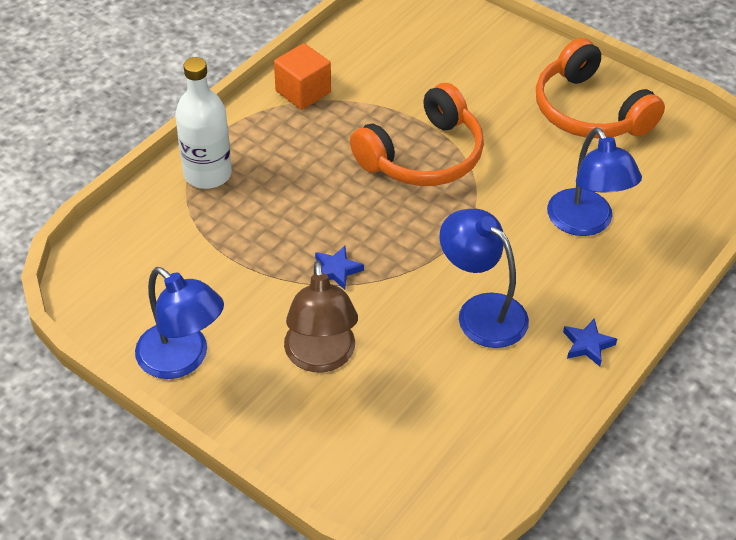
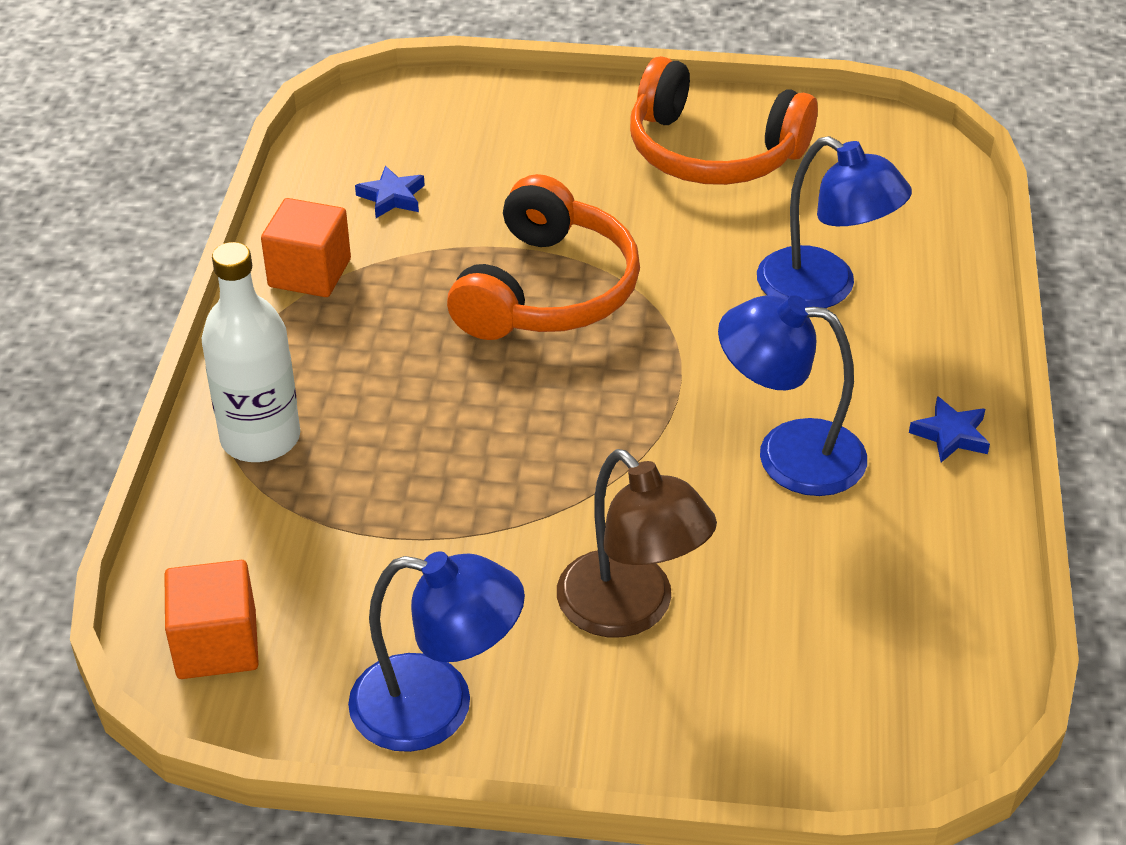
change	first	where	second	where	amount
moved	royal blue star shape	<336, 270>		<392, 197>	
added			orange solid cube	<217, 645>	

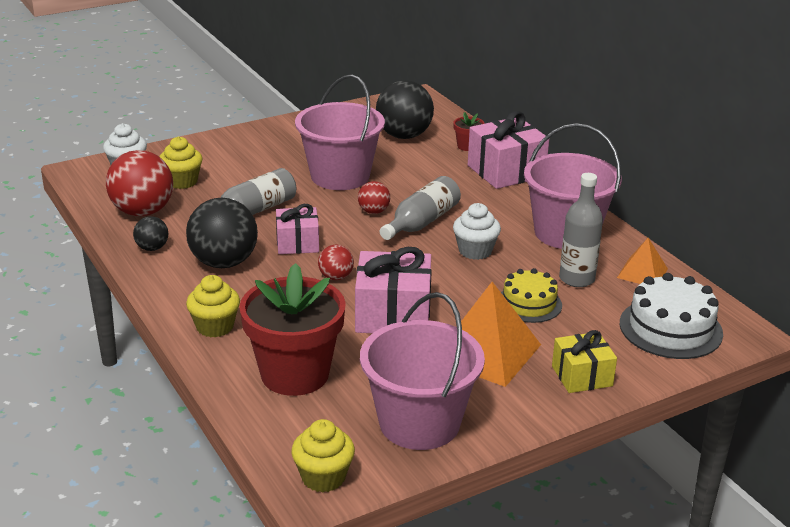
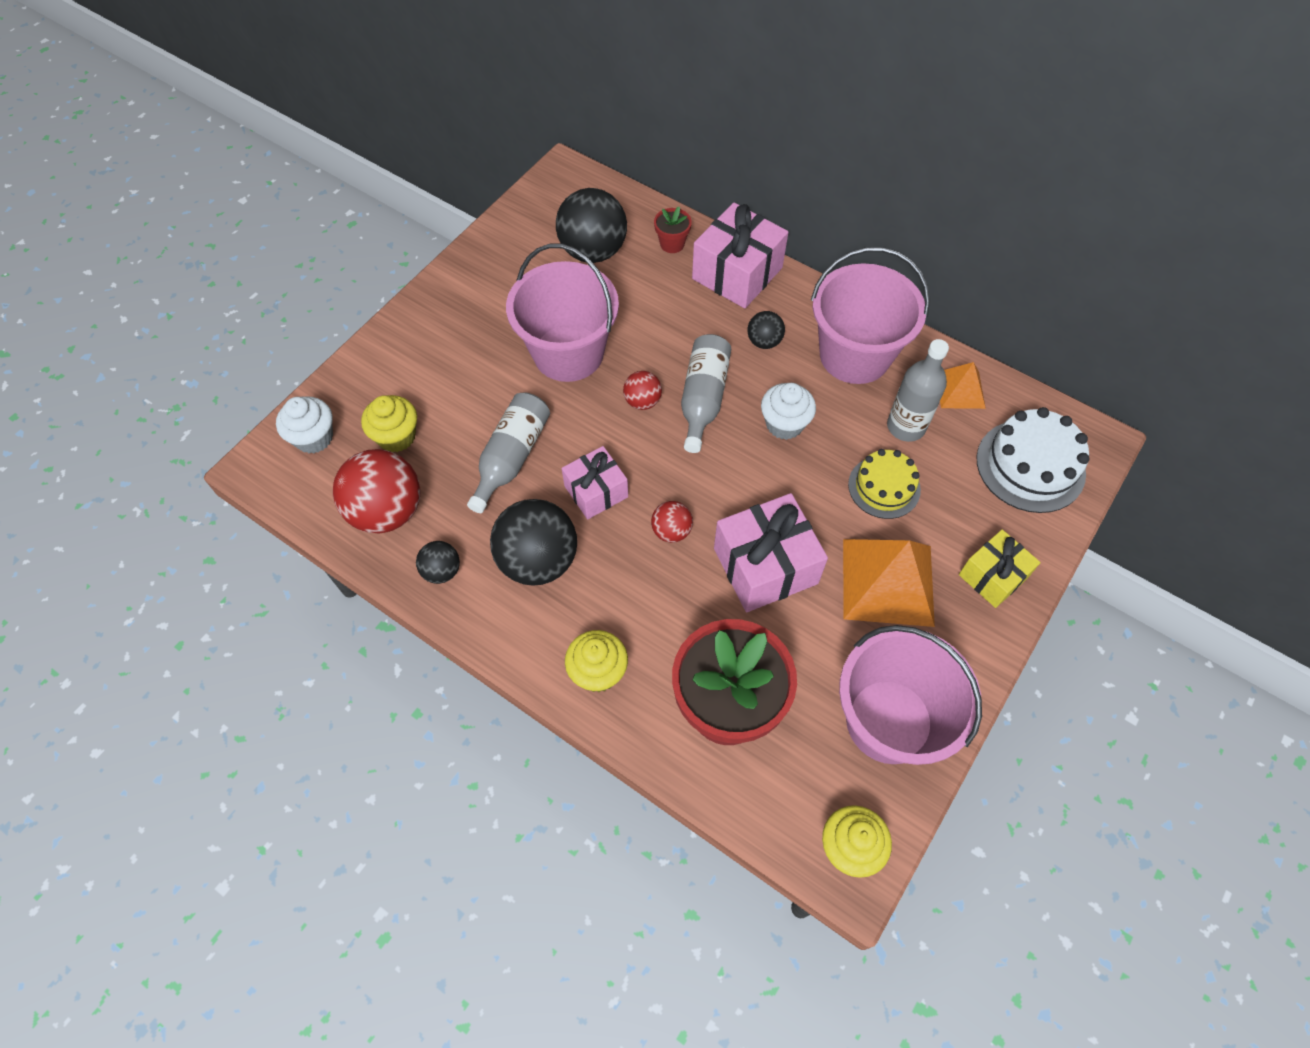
change	first	where	second	where	amount
added			jet-black sphere	<764, 341>	

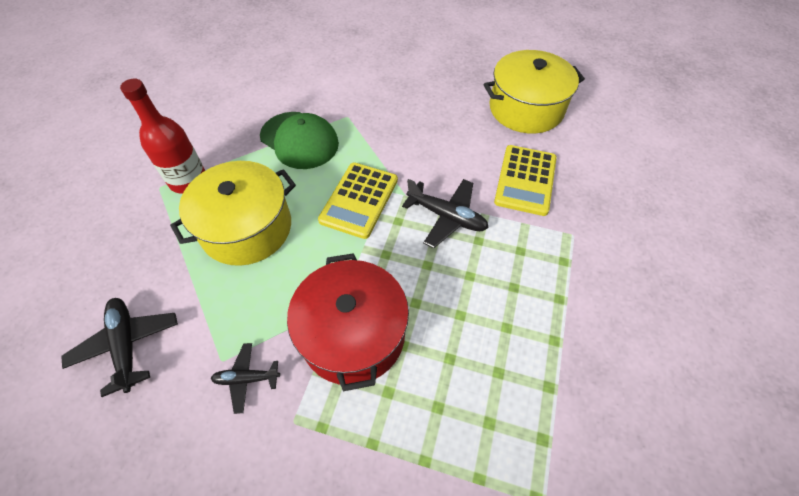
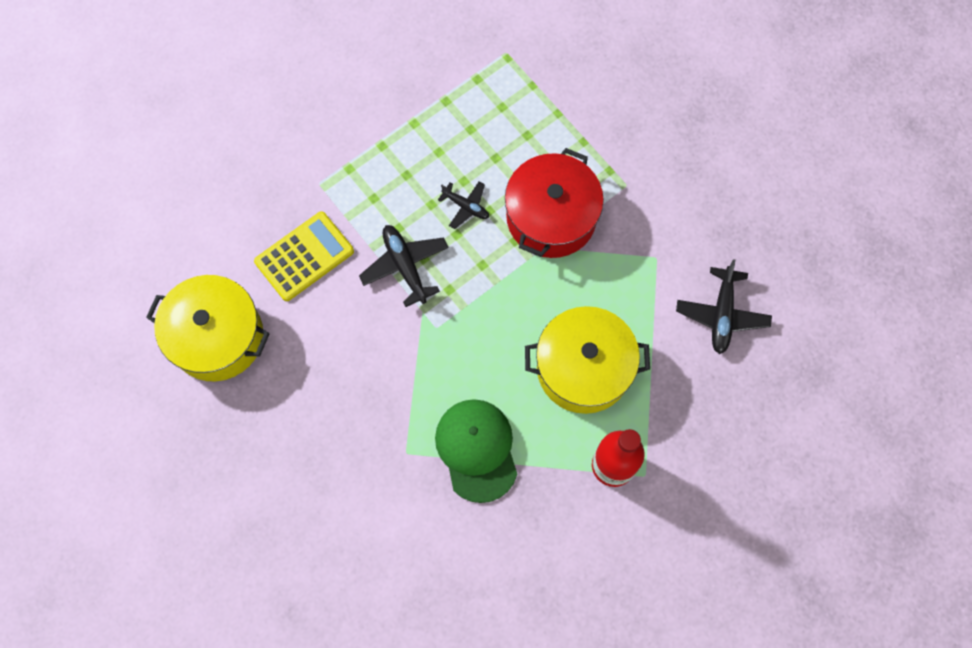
change	first	where	second	where	amount
removed	golden calculator	<359, 200>			
moved	jet-black aeroplane	<247, 379>		<466, 206>	

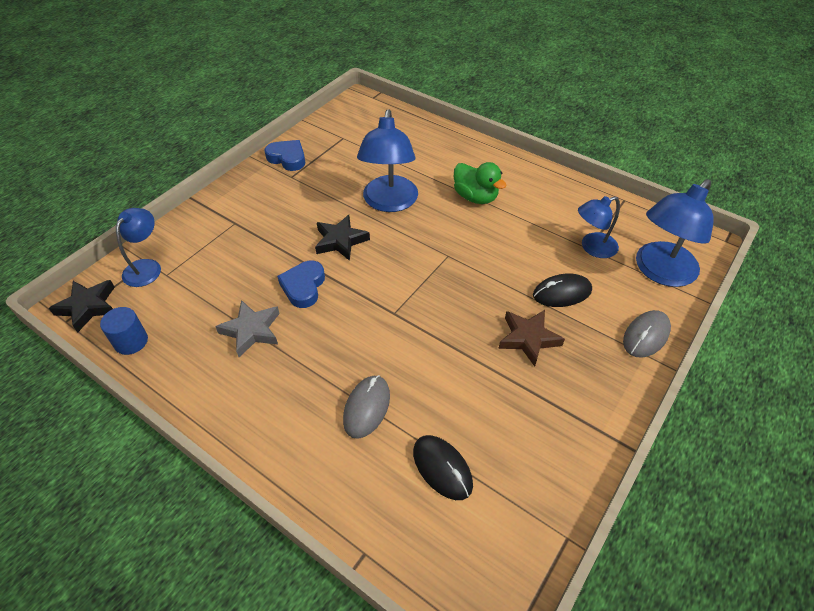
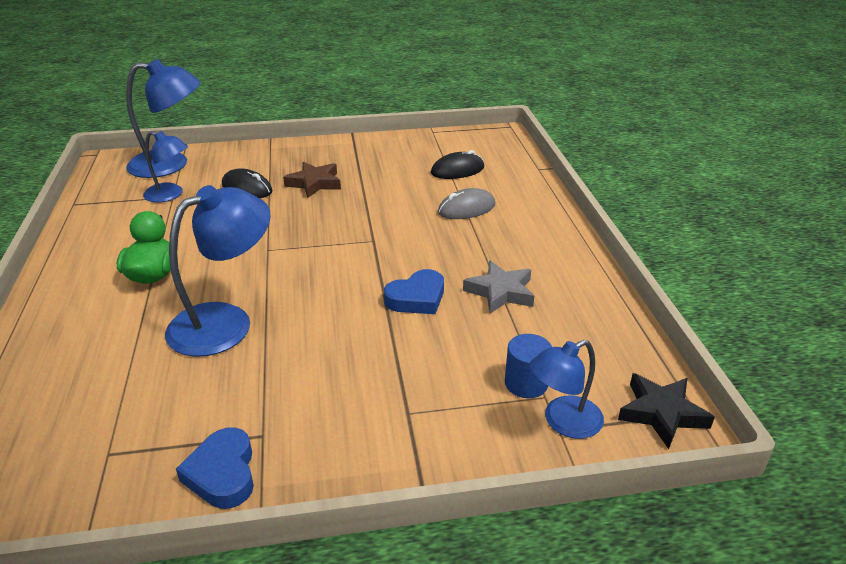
change	first	where	second	where	amount
removed	jet-black star shape	<340, 241>			
moved	royal blue cylinder shape	<131, 341>		<526, 383>	
removed	gray PC mouse	<646, 336>			
turned	jet-black PC mouse	<442, 468>		<457, 170>	60 degrees clockwise

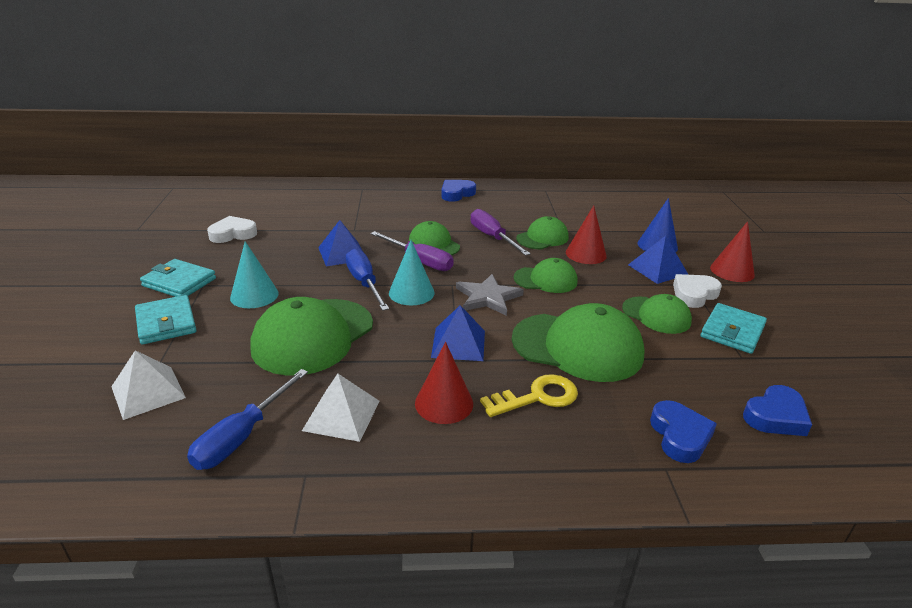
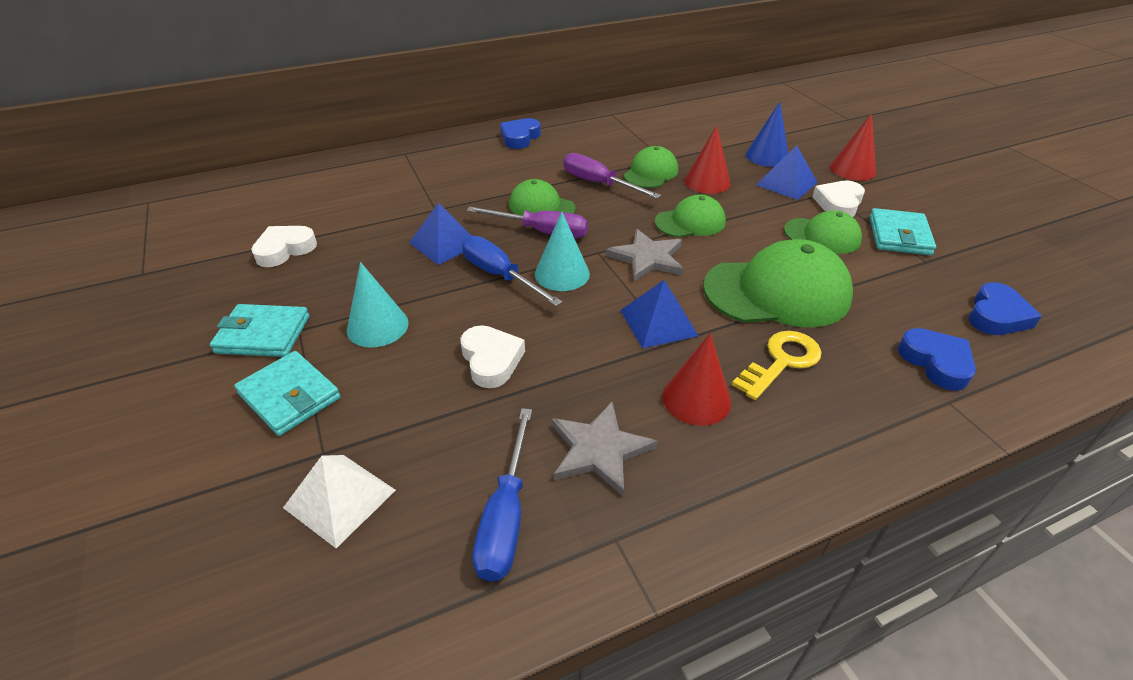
change	first	where	second	where	amount
replaced	emerald peaked cap	<313, 336>	snow-white heart shape	<491, 360>	
replaced	snow-white pyramid shape	<341, 415>	gray star shape	<599, 450>	

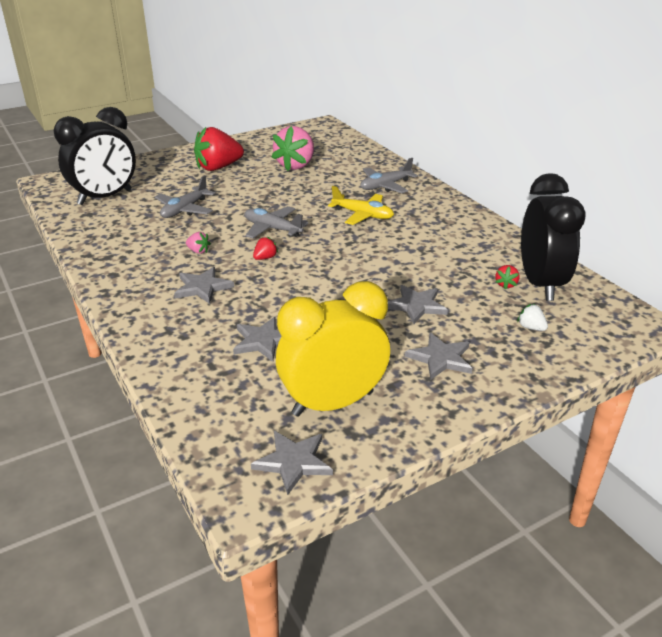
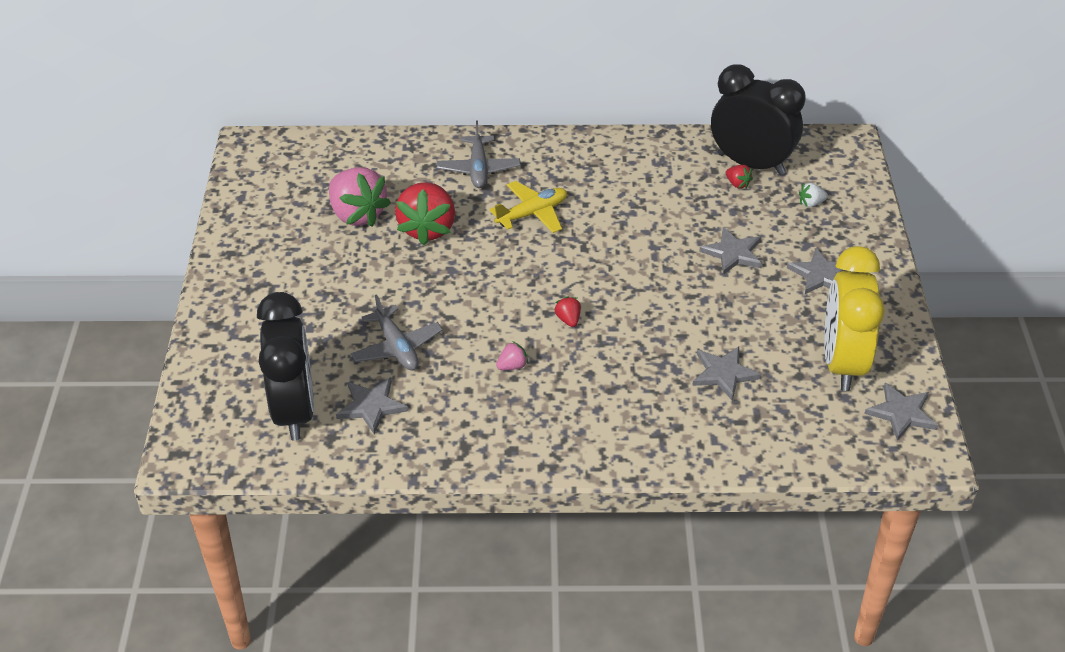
change	first	where	second	where	amount
moved	crimson berry	<218, 167>		<427, 229>	
removed	gray aeroplane	<272, 229>			
moved	gray star shape	<202, 287>		<371, 406>	

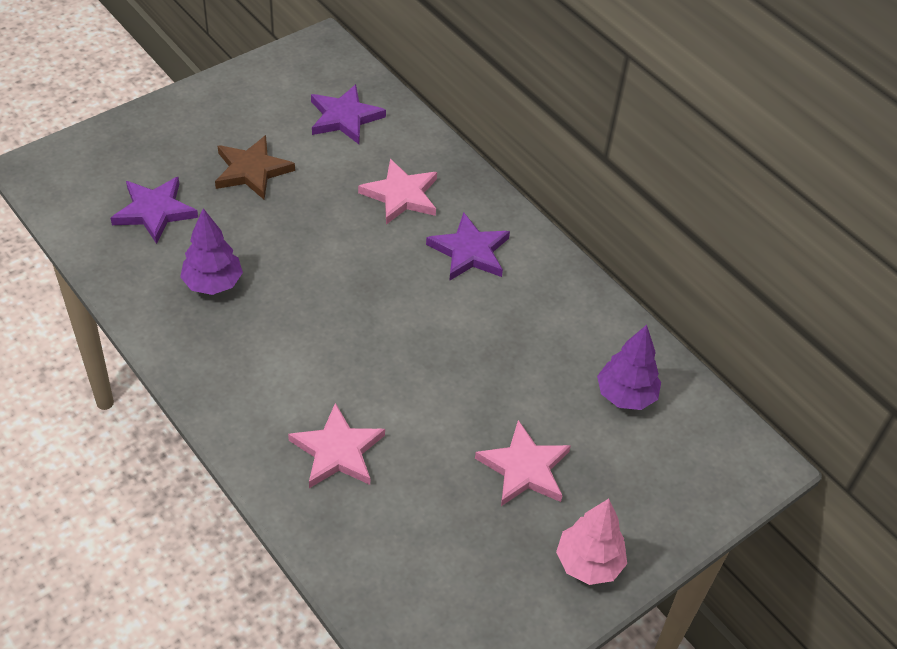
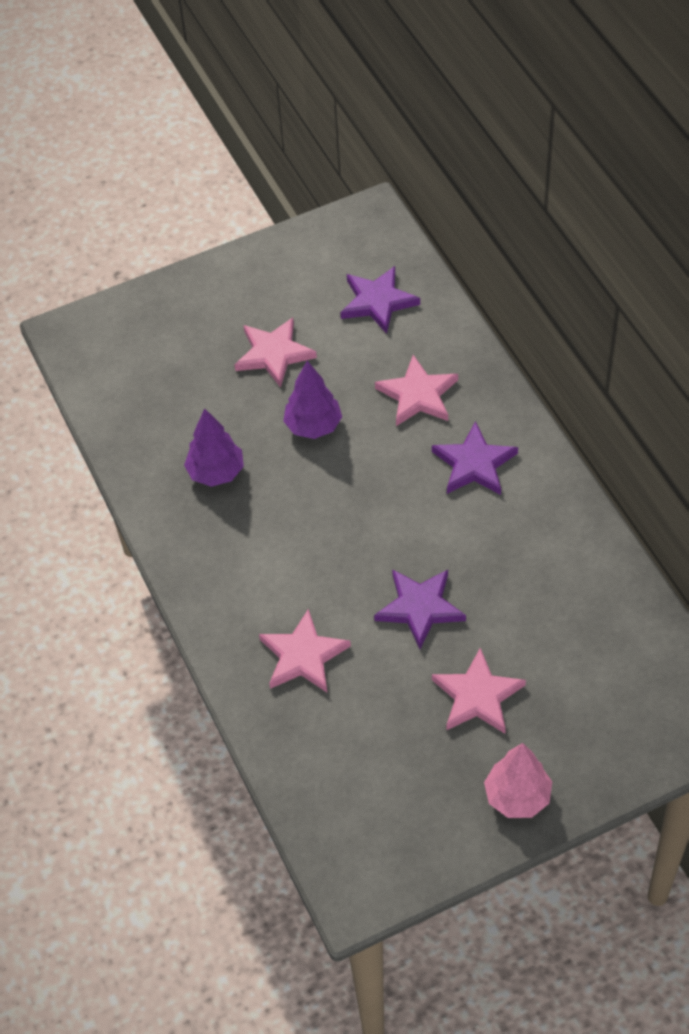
change	first	where	second	where	amount
recoloured	brown star shape	<252, 170>	rose-pink star shape	<274, 354>	
moved	royal purple star shape	<154, 211>		<420, 608>	
moved	royal purple fir tree	<625, 395>		<313, 426>	

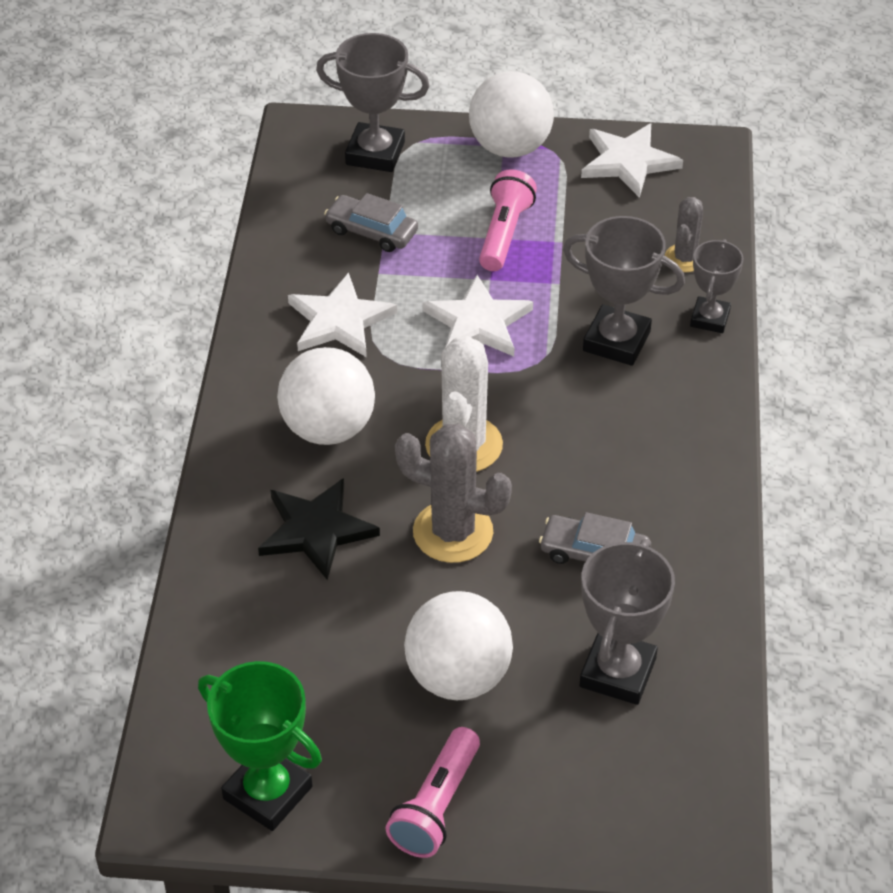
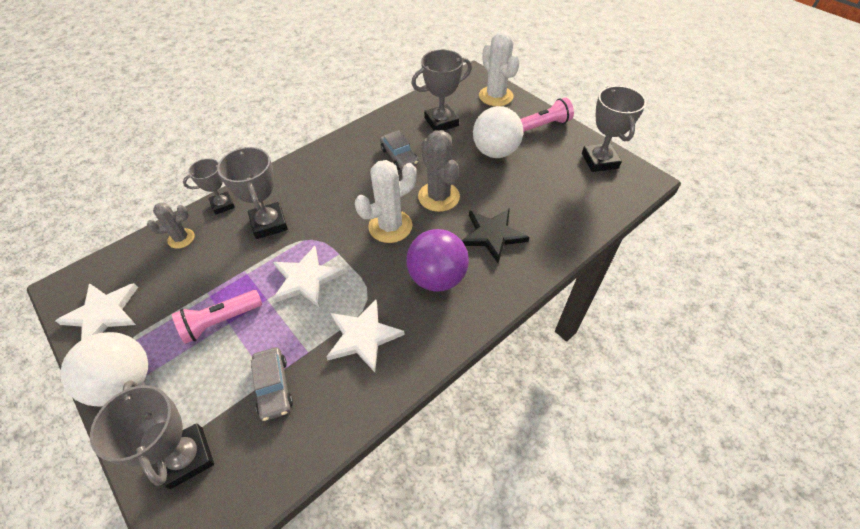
change	first	where	second	where	amount
recoloured	snow-white sphere	<328, 428>	royal purple sphere	<437, 278>	
recoloured	emerald trophy	<268, 793>	gray trophy	<599, 161>	
added			snow-white cactus	<495, 96>	

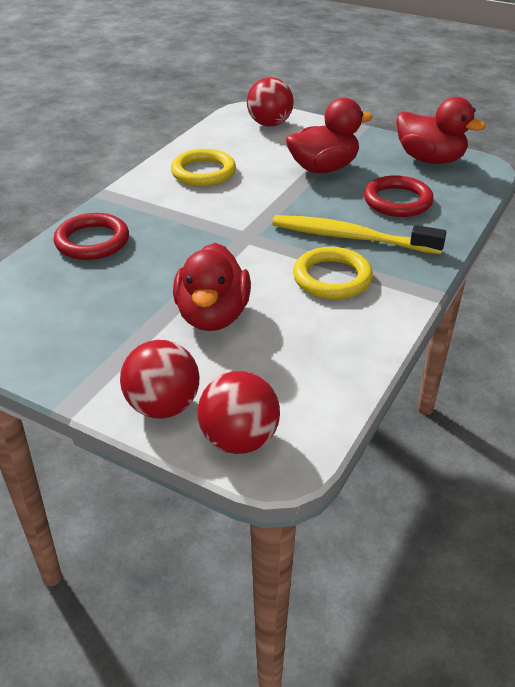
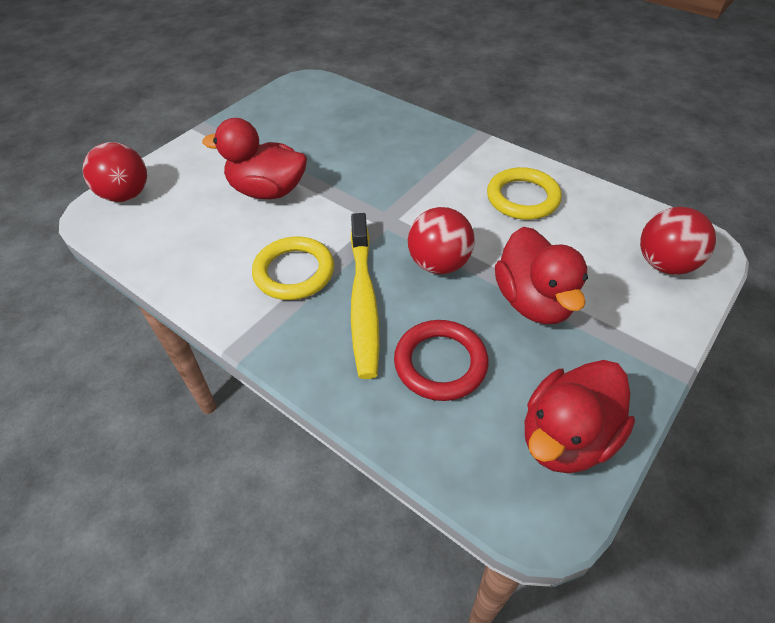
change	first	where	second	where	amount
removed	crimson hoop	<92, 241>			
turned	golden dental brush	<352, 238>		<363, 300>	150 degrees clockwise
moved	crimson sphere	<163, 406>		<439, 264>	

